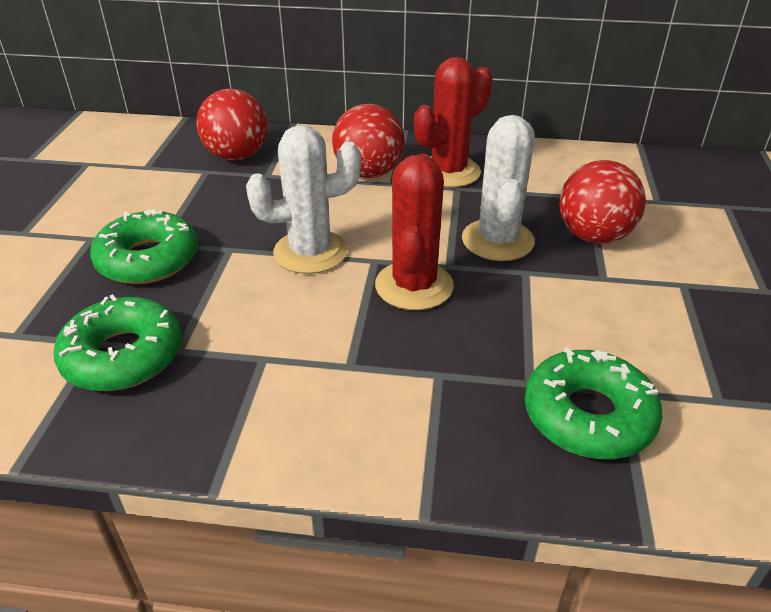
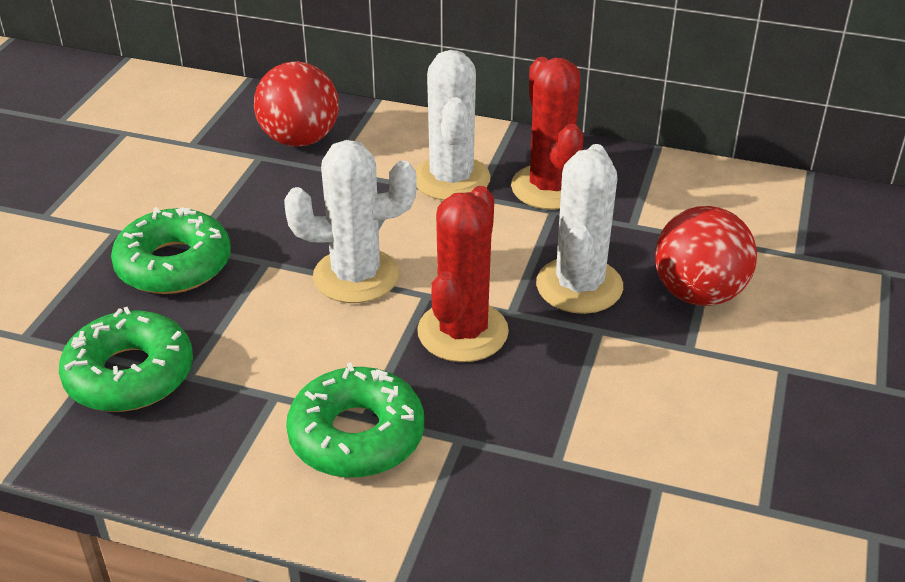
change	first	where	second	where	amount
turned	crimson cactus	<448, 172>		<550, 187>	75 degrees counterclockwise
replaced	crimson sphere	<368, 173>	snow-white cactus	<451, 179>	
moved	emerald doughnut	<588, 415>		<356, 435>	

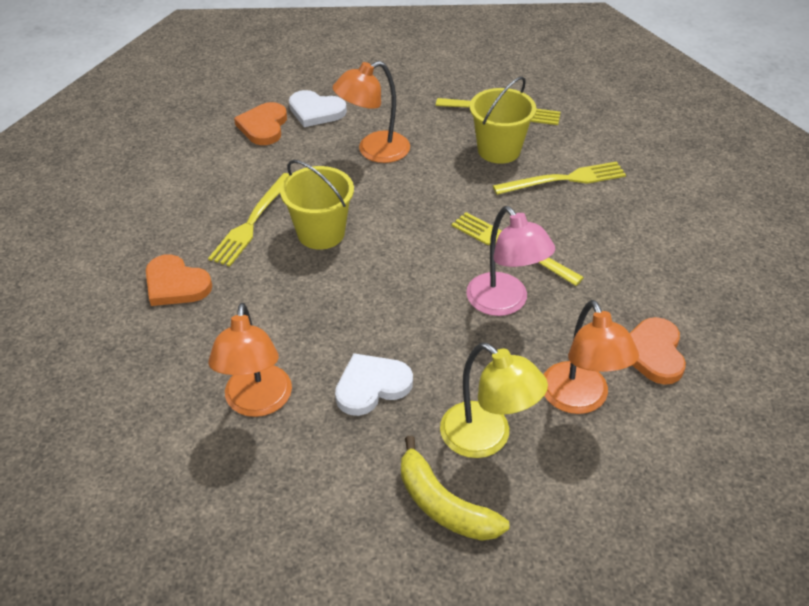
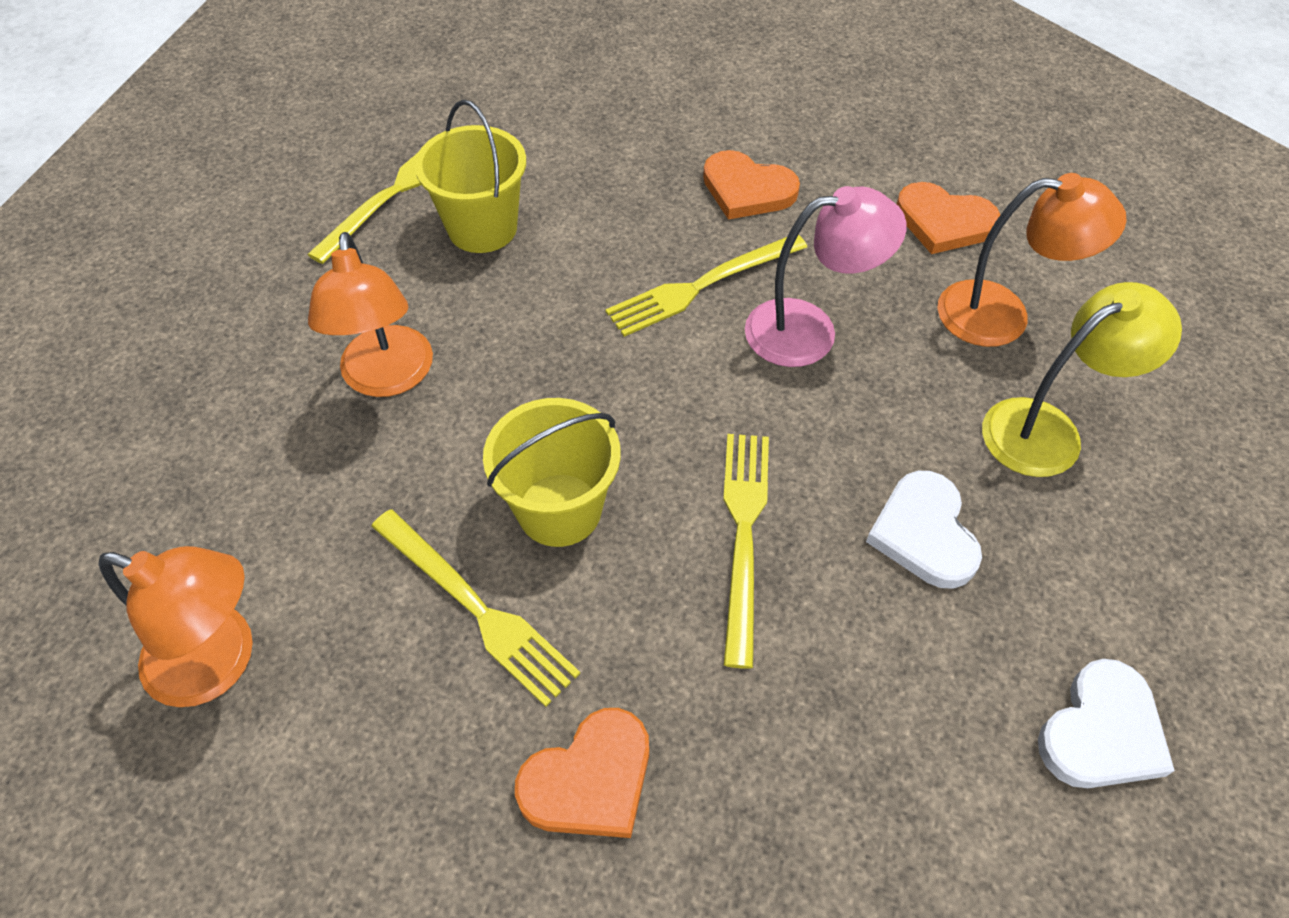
change	first	where	second	where	amount
moved	snow-white heart shape	<316, 111>		<1101, 731>	
moved	orange heart shape	<263, 126>		<747, 189>	
moved	golden dinner fork	<564, 179>		<744, 534>	
moved	orange desk lamp	<257, 403>		<219, 662>	
removed	golden toy banana	<443, 504>			

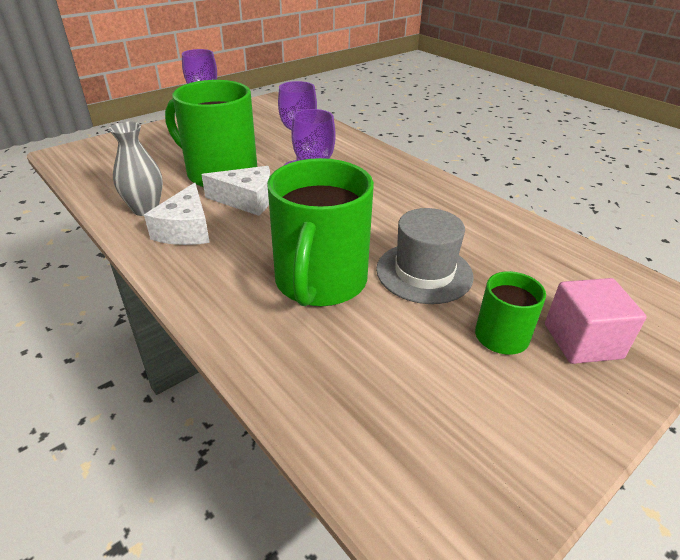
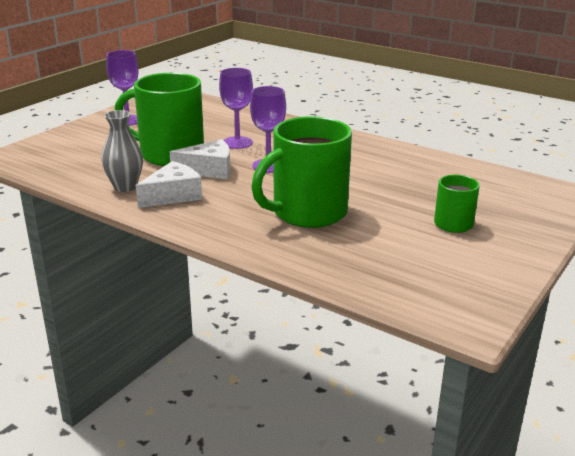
change	first	where	second	where	amount
turned	emerald coffee mug	<320, 282>		<307, 213>	60 degrees clockwise
turned	snow-white cheese wedge	<186, 230>		<173, 196>	120 degrees counterclockwise
removed	gray hat	<424, 272>			
removed	rose-pink solid cube	<582, 341>			

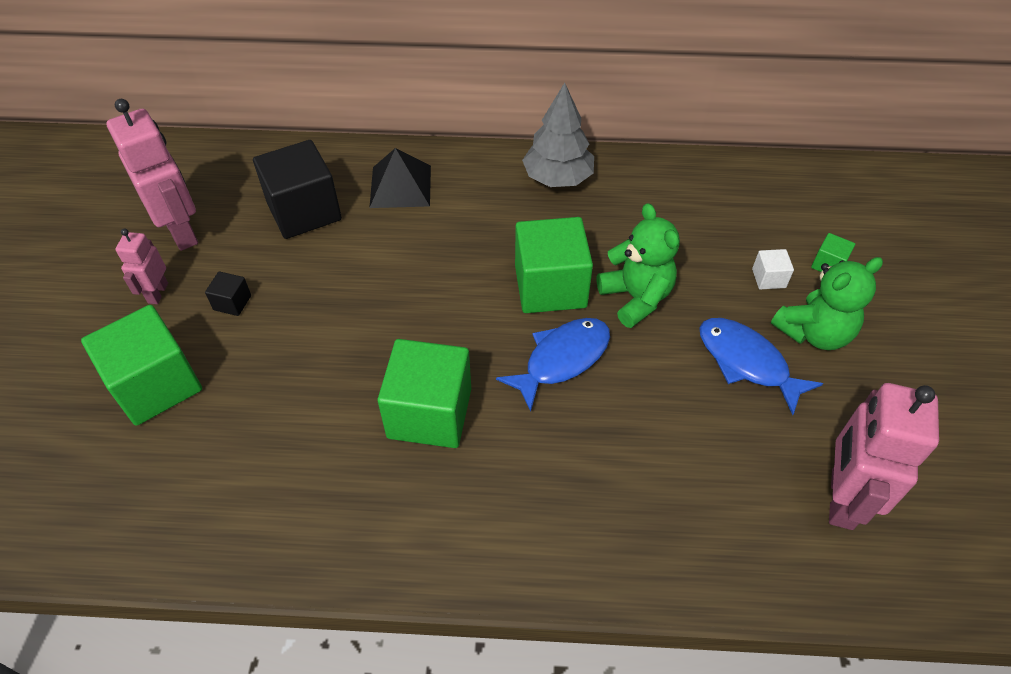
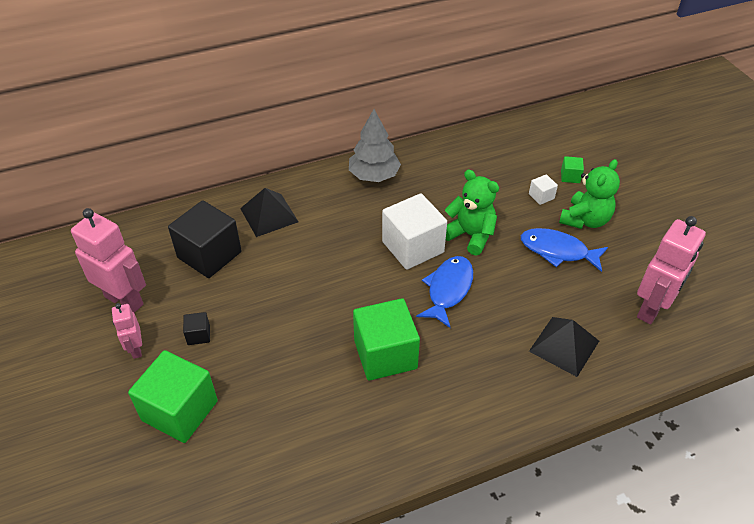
change	first	where	second	where	amount
recoloured	emerald solid cube	<550, 286>	snow-white solid cube	<412, 247>	
turned	rose-pink robot	<841, 499>		<652, 309>	135 degrees counterclockwise
added			jet-black pyramid shape	<564, 346>	

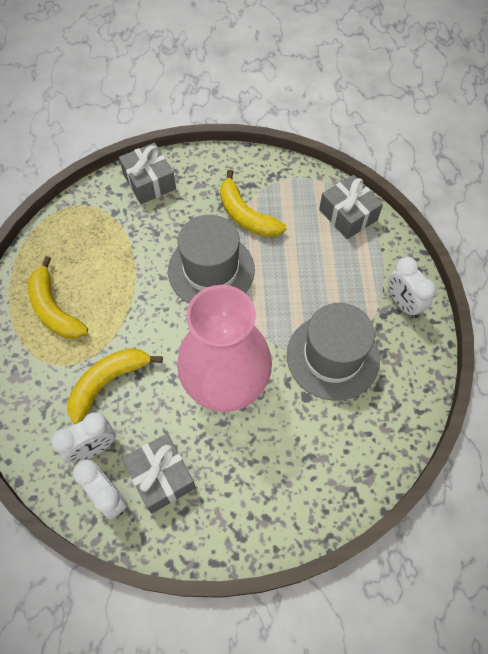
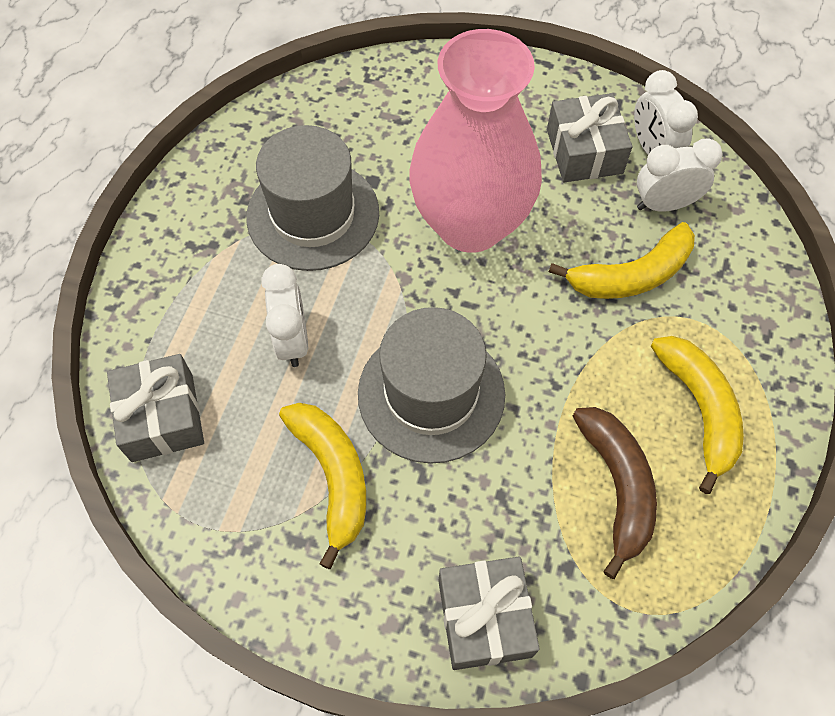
change	first	where	second	where	amount
moved	snow-white bedside clock	<403, 303>		<292, 340>	
added			brown toy banana	<617, 486>	

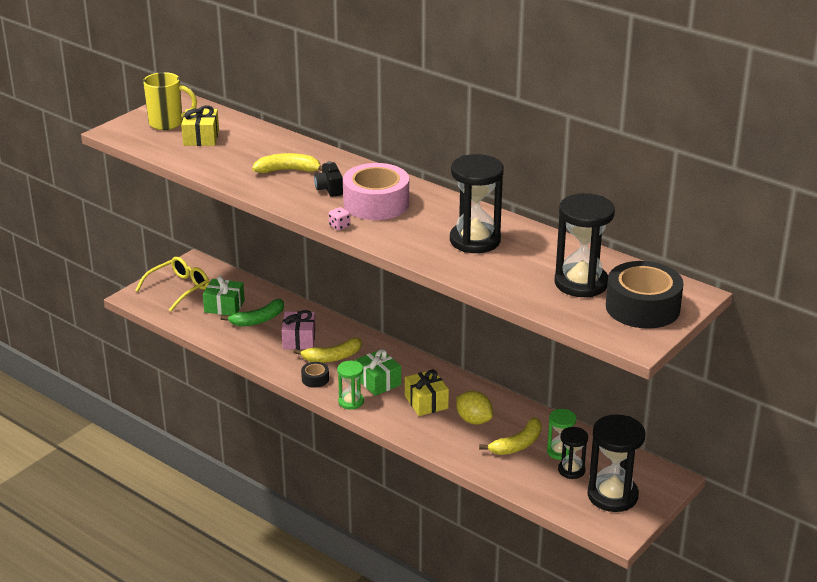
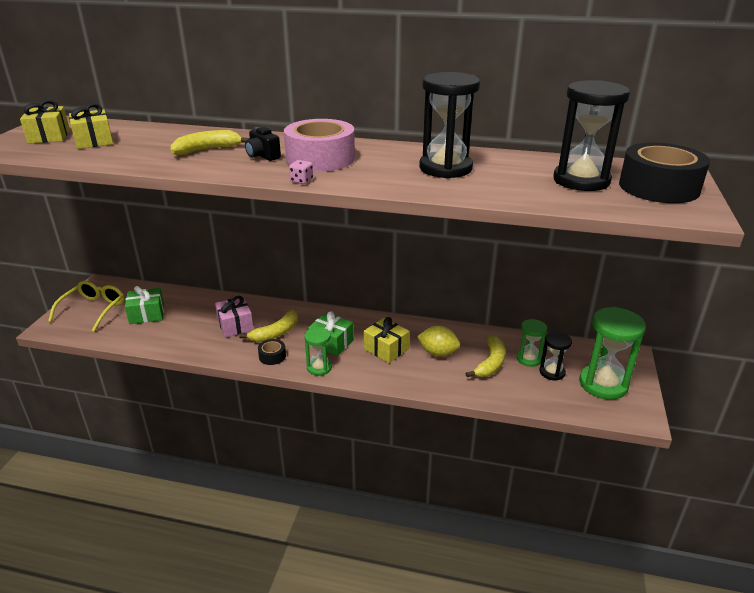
change	first	where	second	where	amount
replaced	golden coffee mug	<167, 123>	golden gift	<49, 136>	
removed	emerald toy banana	<258, 320>			
recoloured	jet-black sandglass	<612, 495>	emerald sandglass	<603, 384>	

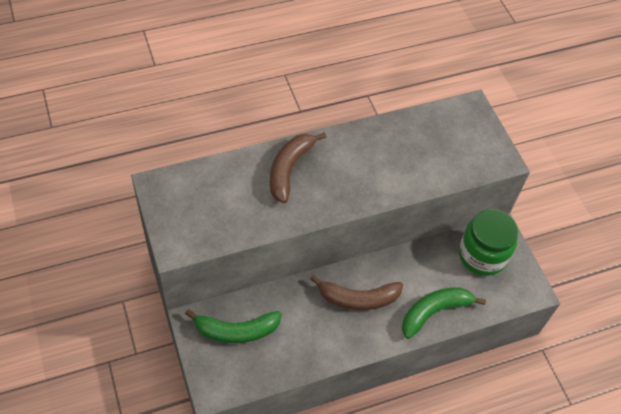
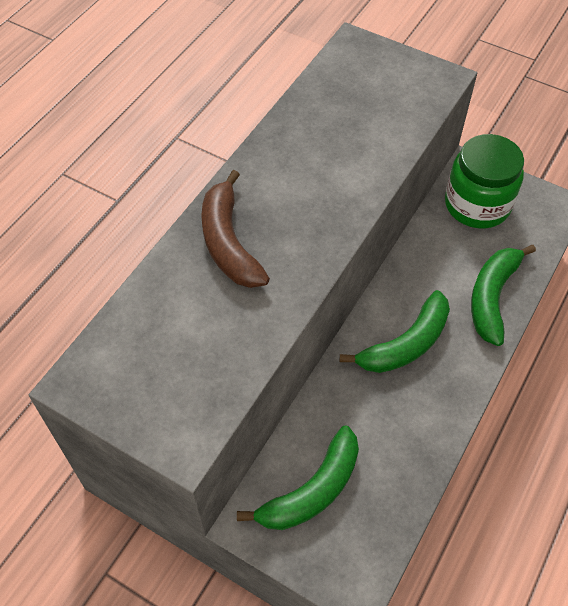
change	first	where	second	where	amount
recoloured	brown toy banana	<358, 299>	emerald toy banana	<406, 344>	

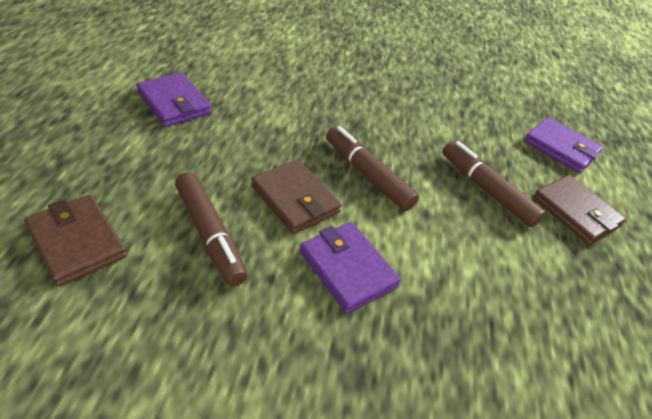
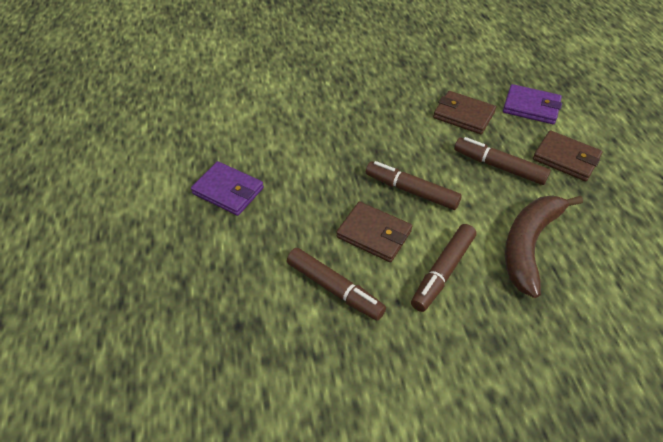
change	first	where	second	where	amount
moved	brown billfold	<77, 242>		<463, 115>	
replaced	royal purple billfold	<348, 269>	brown marker	<443, 271>	
added			brown toy banana	<529, 245>	

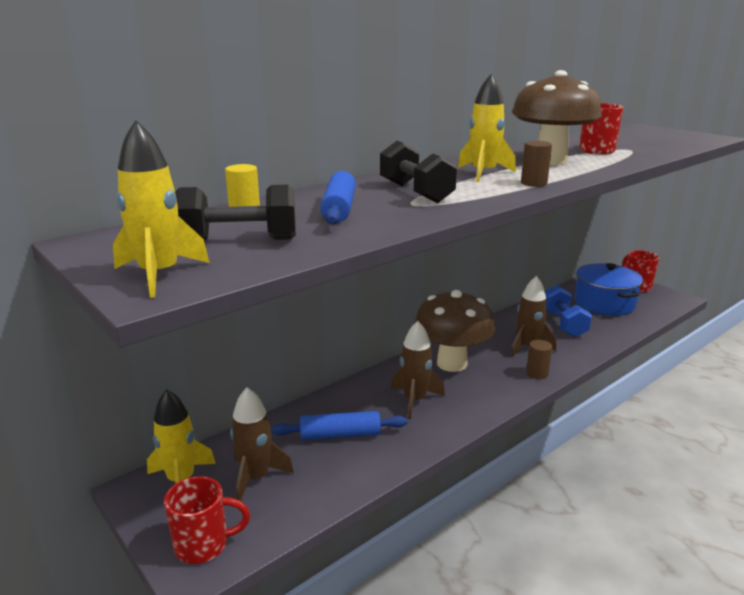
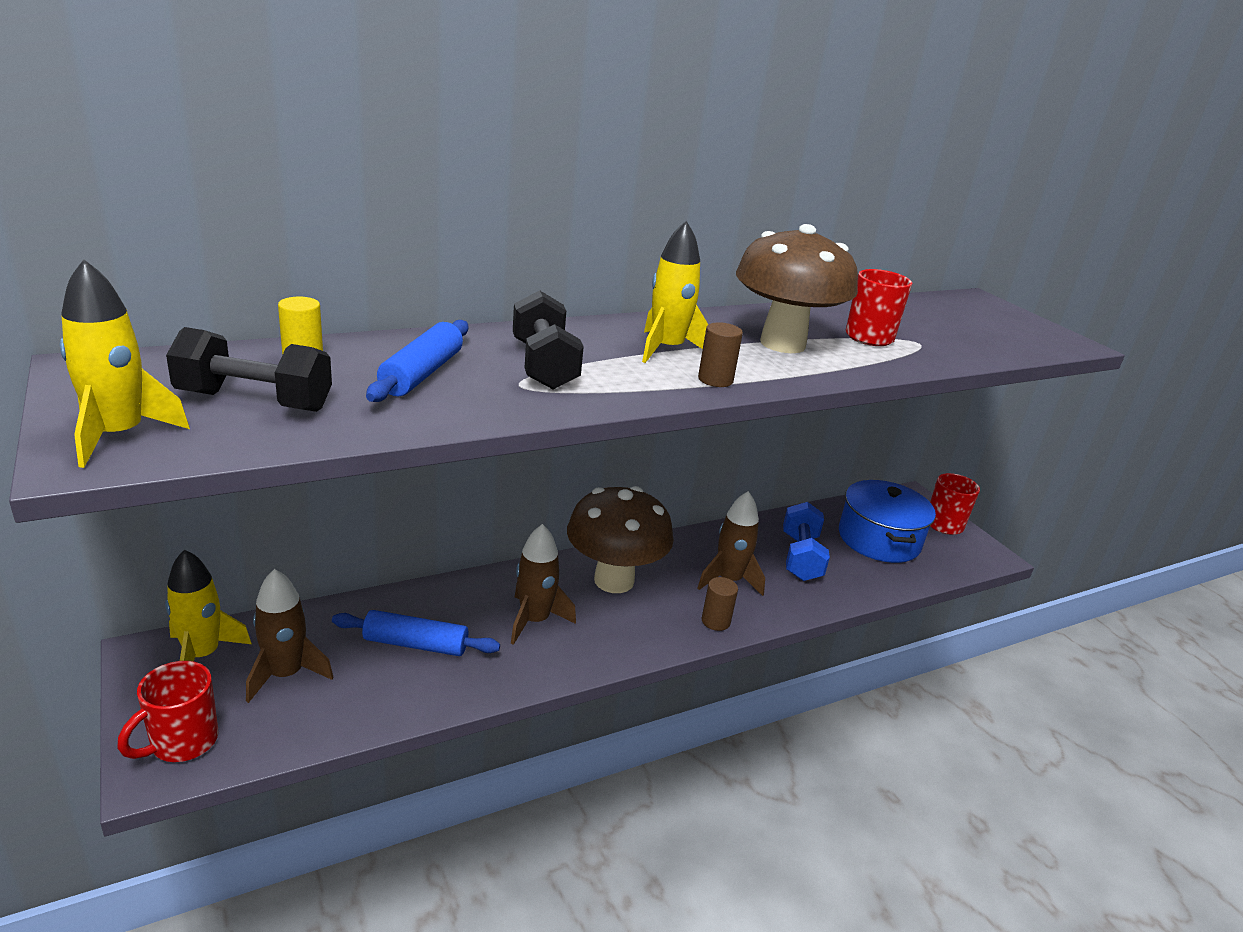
change	first	where	second	where	amount
turned	crimson coffee mug	<204, 545>		<182, 743>	120 degrees clockwise

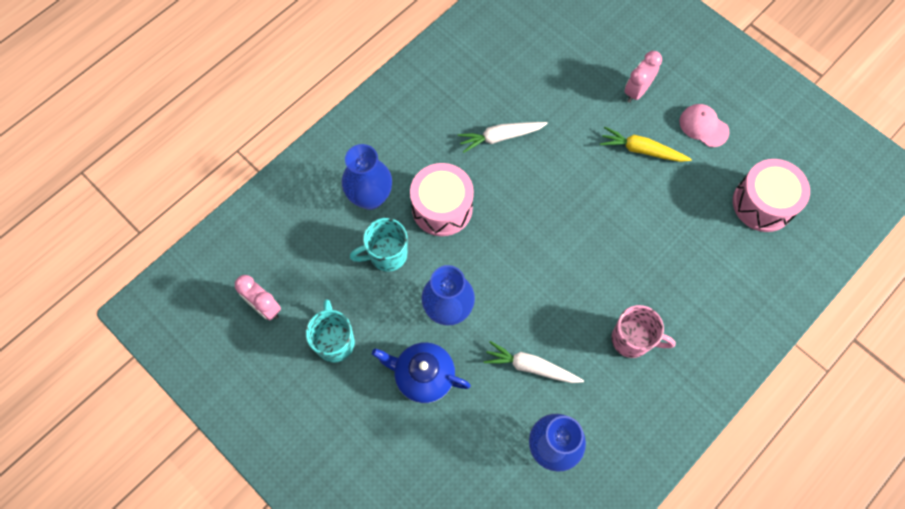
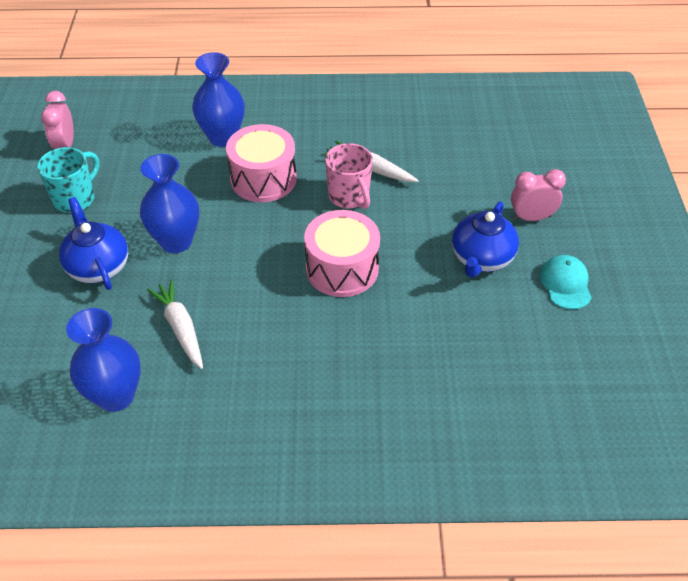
change	first	where	second	where	amount
recoloured	rose-pink peaked cap	<703, 126>	aqua peaked cap	<565, 284>	
replaced	golden toy carrot	<641, 150>	royal blue tea pot	<481, 259>	
moved	rose-pink drum	<763, 203>		<342, 269>	
removed	aqua coffee mug	<386, 255>			
moved	rose-pink coffee mug	<632, 339>		<349, 197>	

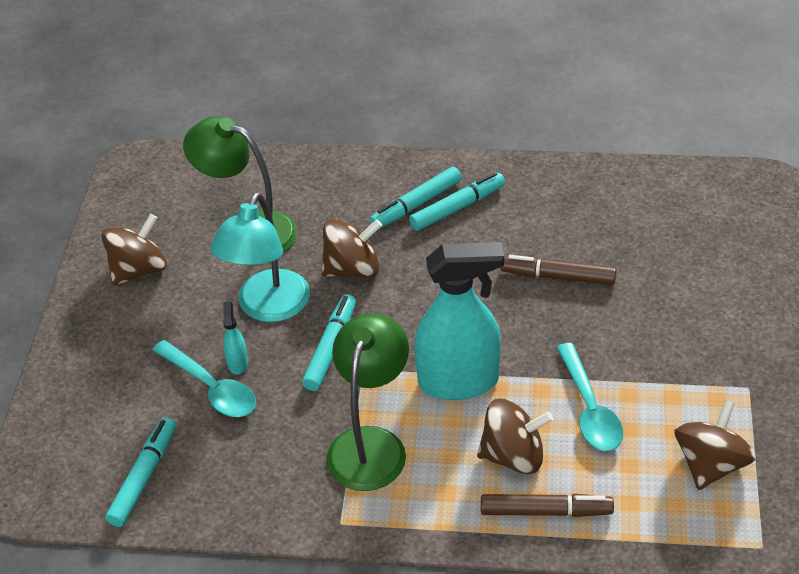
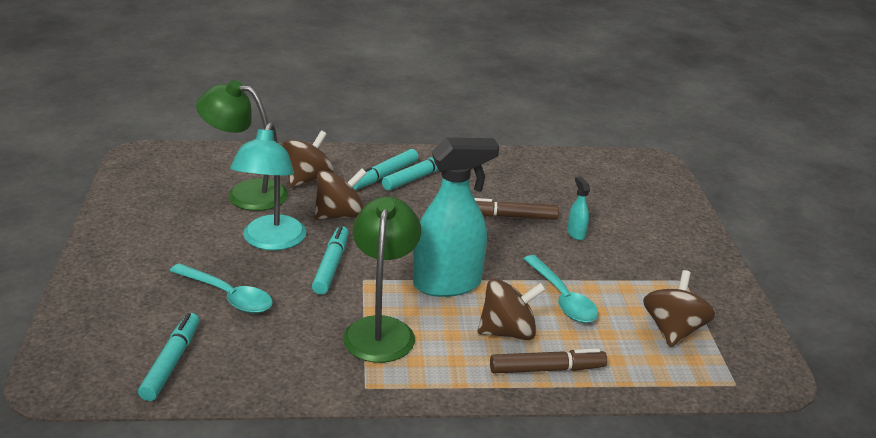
change	first	where	second	where	amount
moved	brown toy top	<139, 270>		<307, 179>	
moved	aqua spray cleaner	<237, 363>		<576, 233>	

